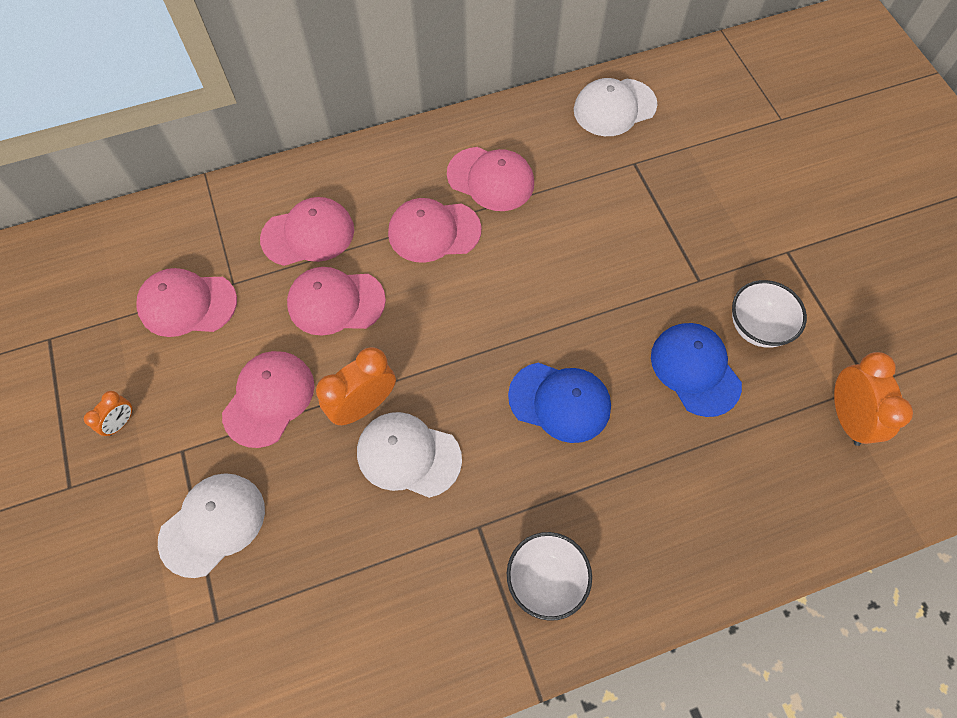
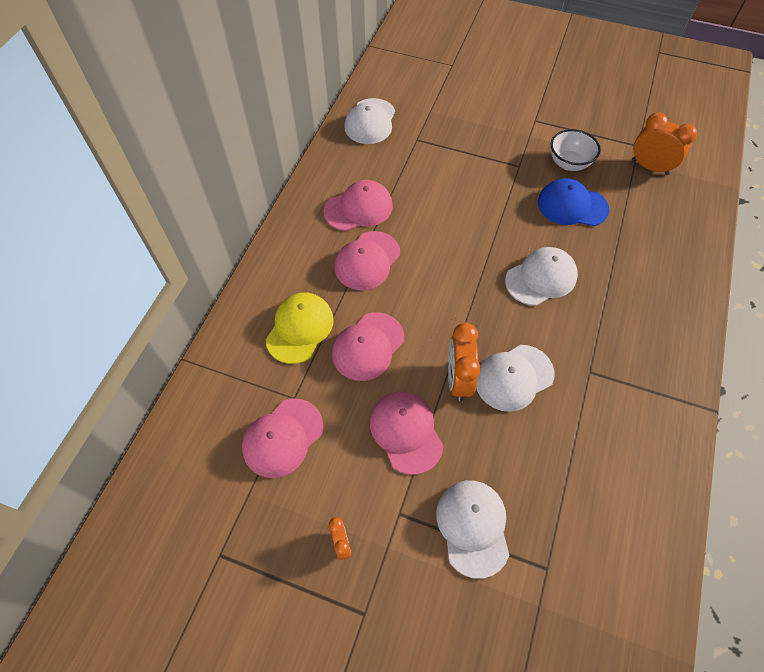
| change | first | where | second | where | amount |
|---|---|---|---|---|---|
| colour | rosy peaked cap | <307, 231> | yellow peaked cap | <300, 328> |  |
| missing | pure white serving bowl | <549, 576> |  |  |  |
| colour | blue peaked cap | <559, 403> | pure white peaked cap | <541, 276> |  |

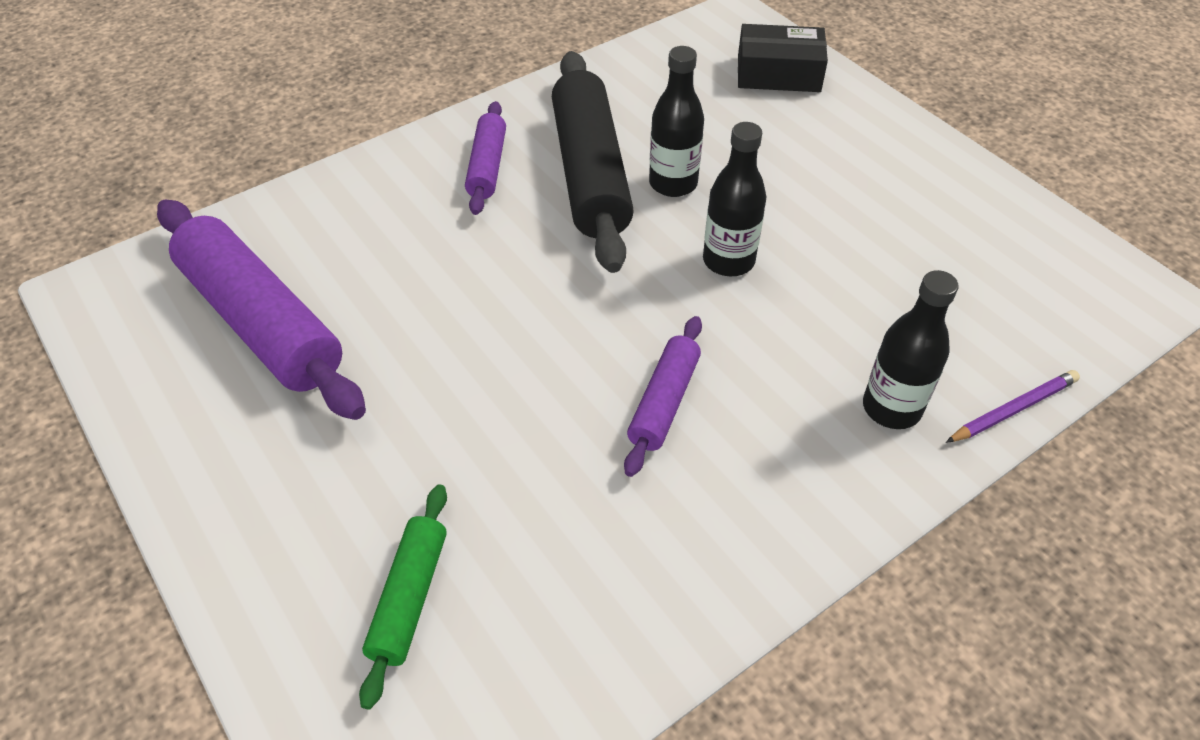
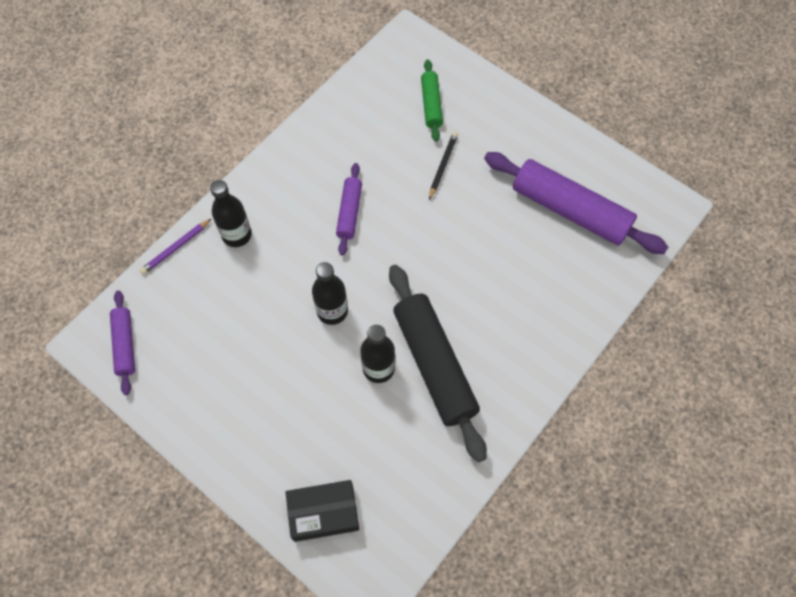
| change | first | where | second | where | amount |
|---|---|---|---|---|---|
| relocated | purple pastry roller | <485, 158> |  | <122, 342> |  |
| appeared |  |  | black lead pencil | <443, 166> |  |

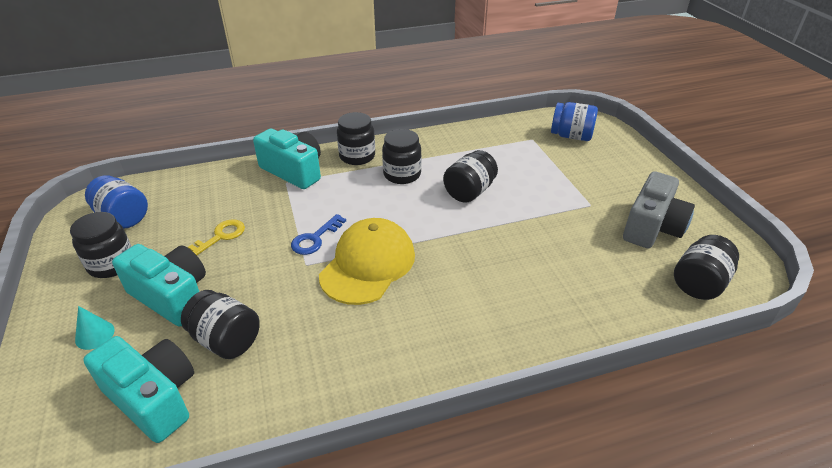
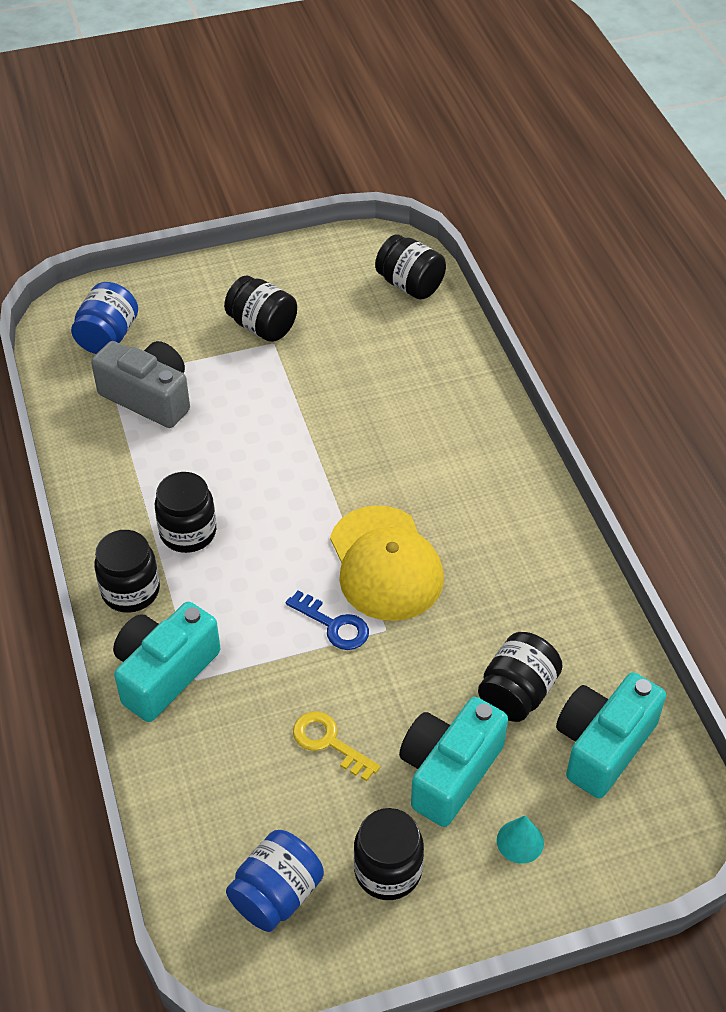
| change | first | where | second | where | amount |
|---|---|---|---|---|---|
| spun | yellow peaked cap | <367, 261> |  | <387, 563> | 135 degrees counterclockwise |
| relocated | black jam jar | <470, 176> |  | <260, 308> |  |
| relocated | ash-grey compact camera | <659, 210> |  | <140, 384> |  |

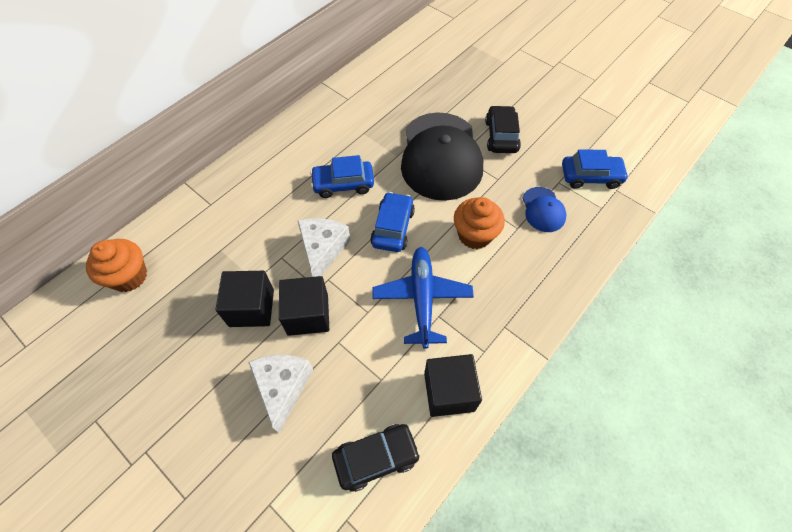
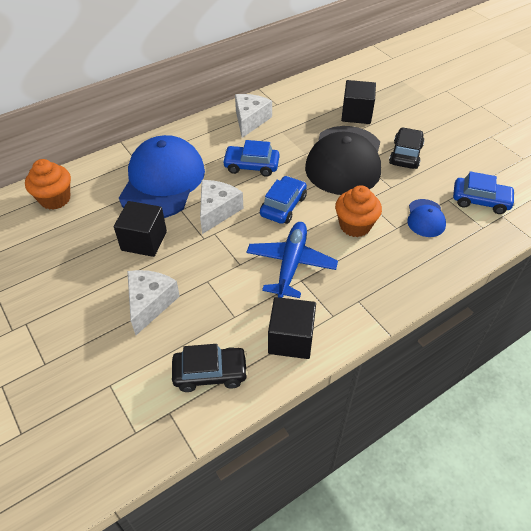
| change | first | where | second | where | amount |
|---|---|---|---|---|---|
| relocated | black cube | <304, 306> |  | <358, 102> |  |
| appeared |  |  | blue peaked cap | <162, 176> |  |
| appeared |  |  | pure white piece of cheese | <253, 116> |  |

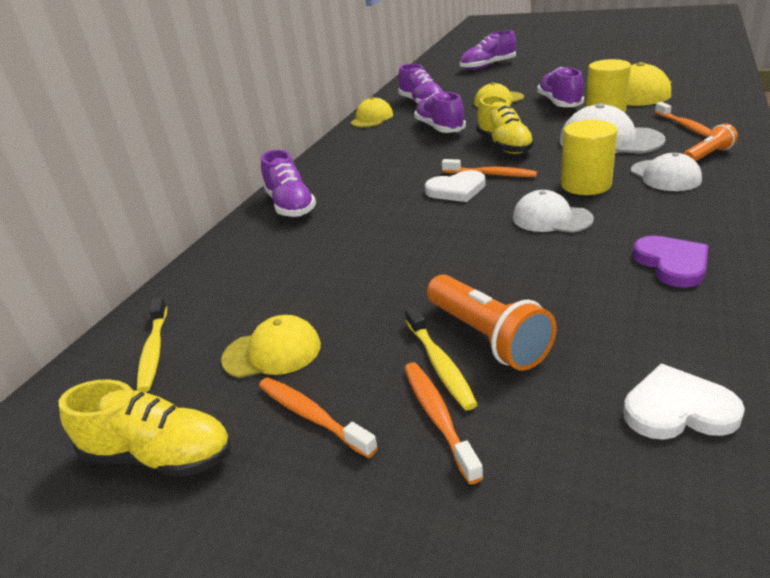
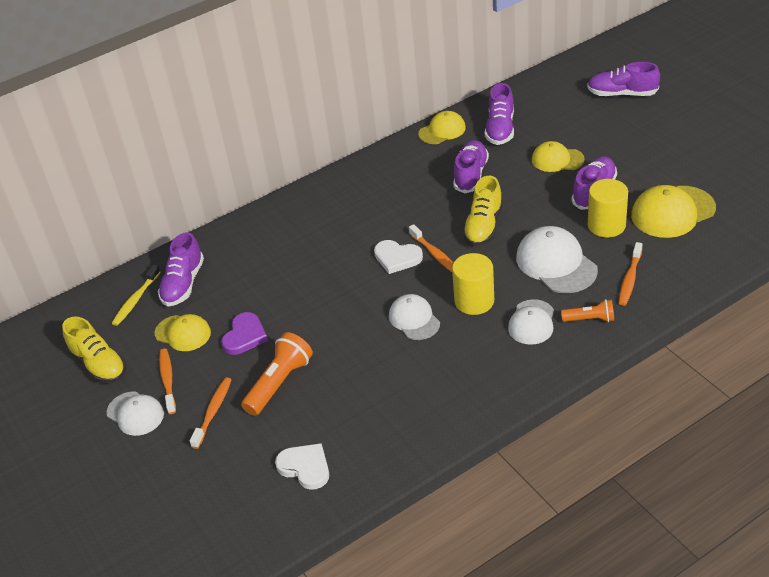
| change | first | where | second | where | amount |
|---|---|---|---|---|---|
| relocated | purple shoe | <288, 183> |  | <181, 269> |  |
| missing | yellow tooth brush | <441, 358> |  |  |  |
| spun | orange-coloured torch | <491, 322> |  | <277, 374> | 150 degrees counterclockwise |
| relocated | purple love heart | <670, 262> |  | <244, 333> |  |
| appeared |  |  | pure white peaked cap | <135, 413> |  |

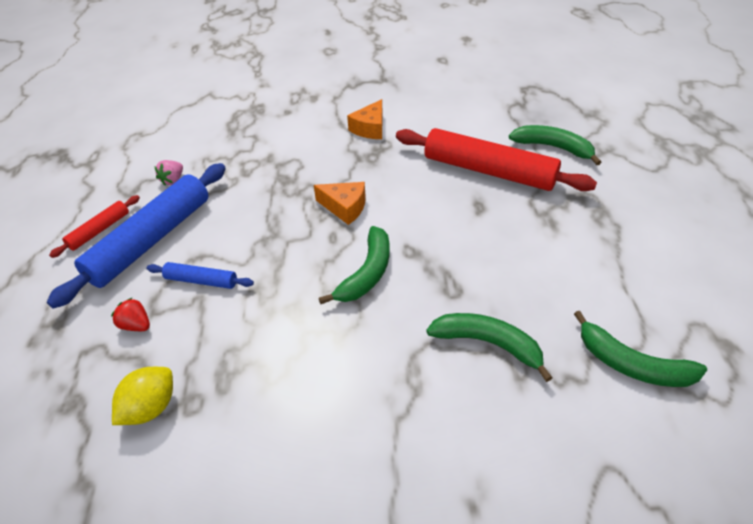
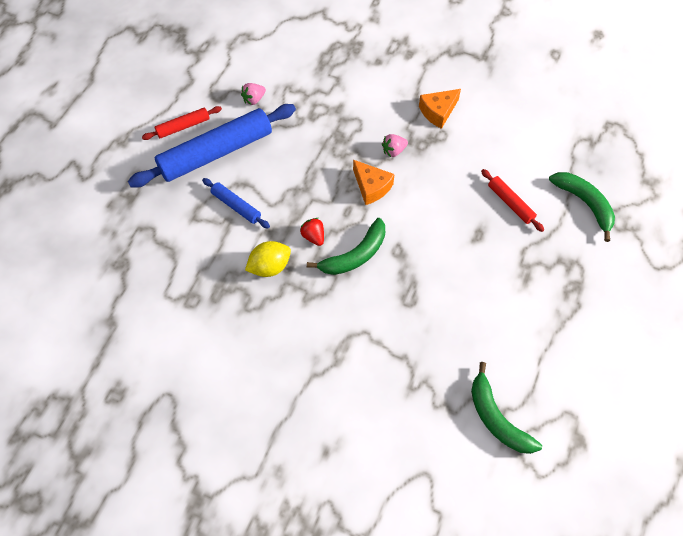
| change | first | where | second | where | amount |
|---|---|---|---|---|---|
| relocated | red toy strawberry | <130, 314> |  | <312, 232> |  |
| relocated | yellow toy lemon | <142, 396> |  | <268, 259> |  |
| size | red pastry roller | <496, 159> |  | <512, 200> | x0.47 |
| missing | leaf-green banana fruit | <489, 347> |  |  |  |
| appeared |  |  | rosy toy strawberry | <395, 145> |  |

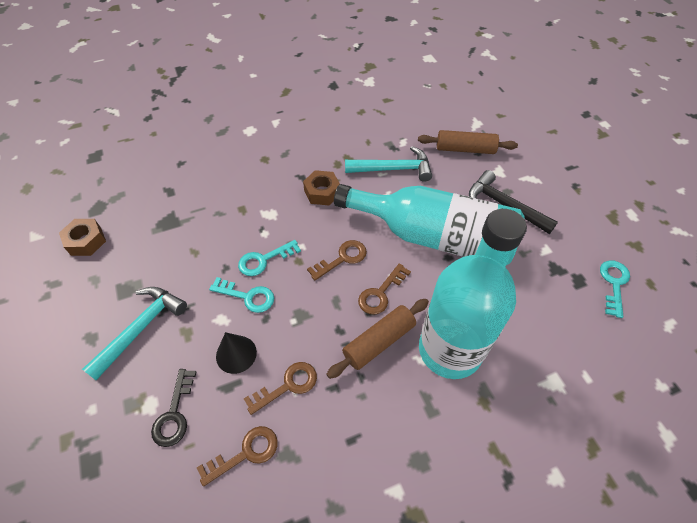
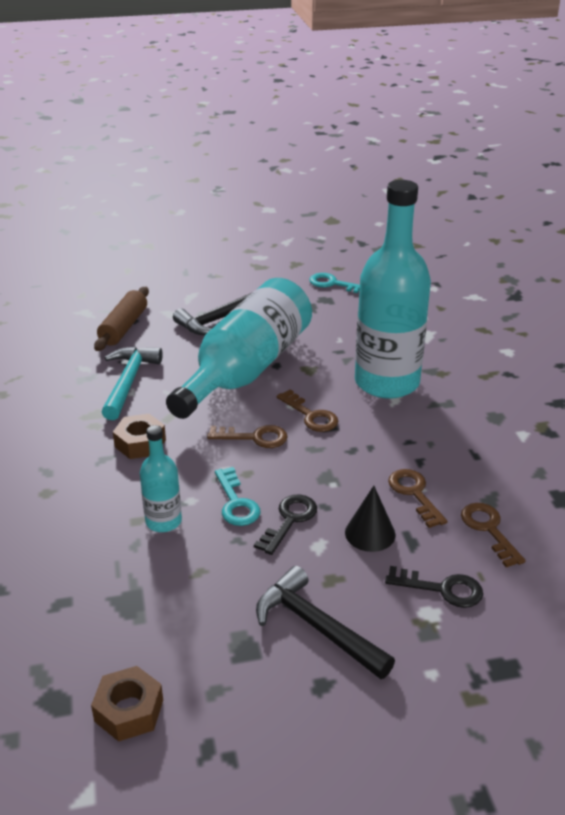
| change | first | where | second | where | amount |
|---|---|---|---|---|---|
| colour | teal hammer | <134, 333> | black hammer | <325, 622> |  |
| colour | teal latchkey | <241, 295> | black latchkey | <285, 524> |  |
| spun | dark brown latchkey | <337, 260> |  | <247, 436> | 120 degrees clockwise |
| missing | dark brown pastry roller | <377, 339> |  |  |  |
| appeared |  |  | teal bottle | <161, 478> |  |

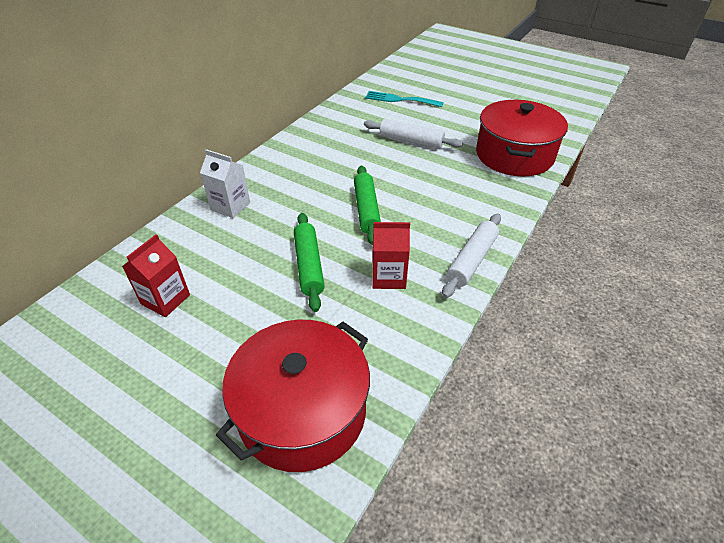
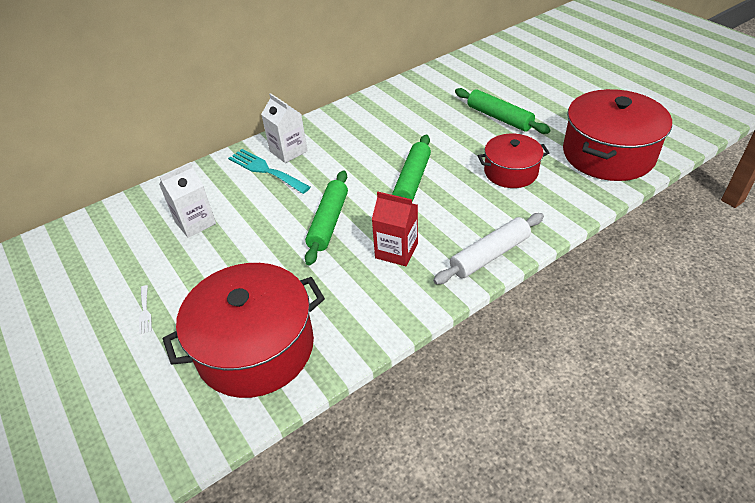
| change | first | where | second | where | amount |
|---|---|---|---|---|---|
| colour | red carton | <156, 275> | pure white carton | <187, 200> |  |
| colour | pure white pastry roller | <413, 134> | leaf-green pastry roller | <503, 111> |  |
| relocated | teal dinner fork | <404, 99> |  | <269, 171> |  |
| appeared |  |  | pure white dinner fork | <145, 309> |  |
| appeared |  |  | red pot | <513, 161> |  |

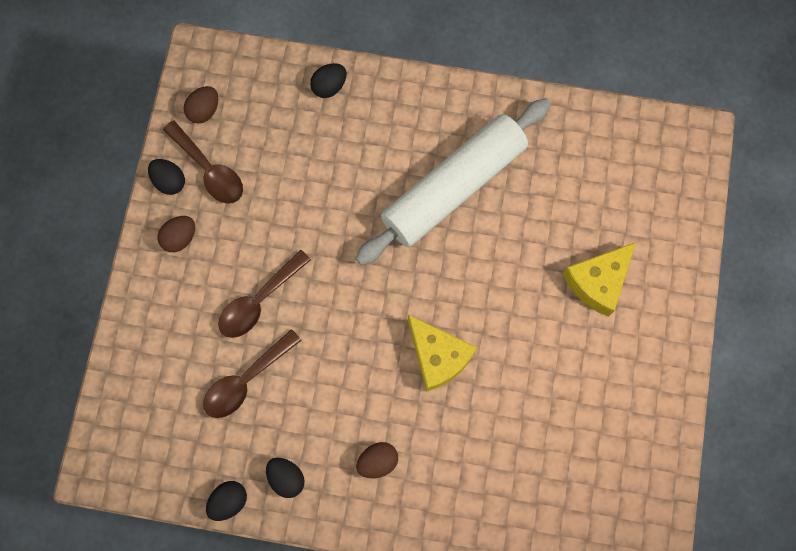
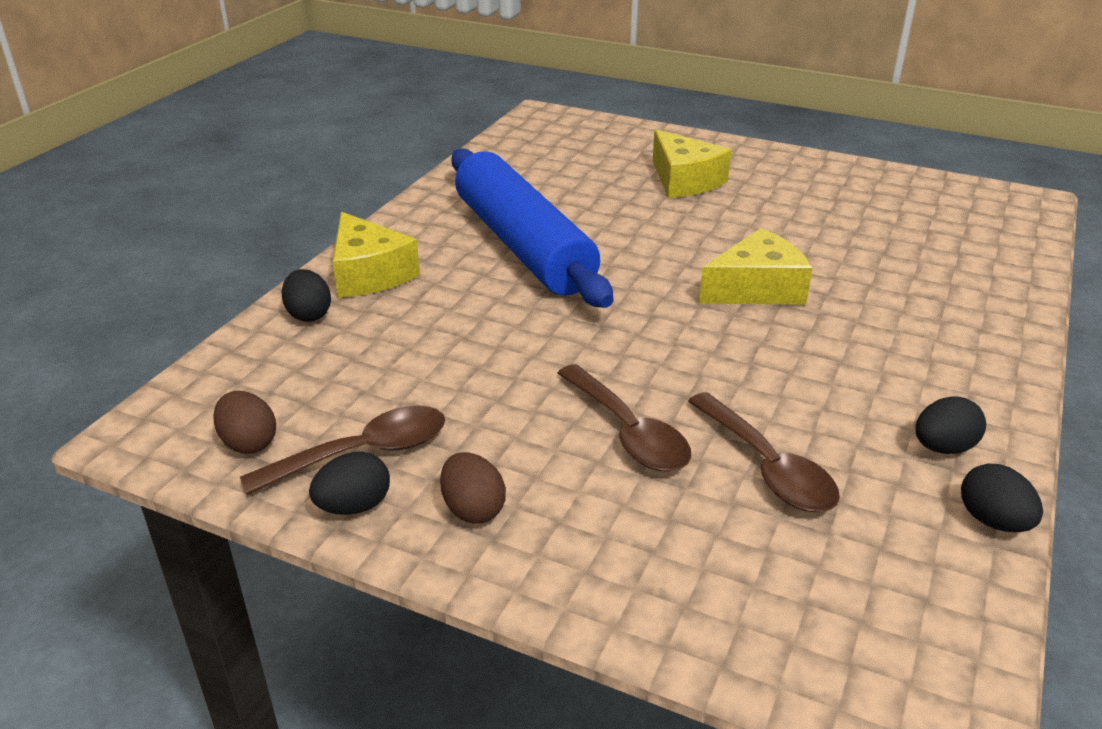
| change | first | where | second | where | amount |
|---|---|---|---|---|---|
| colour | pure white pastry roller | <453, 181> | blue pastry roller | <532, 228> |  |
| missing | dark brown toy egg | <377, 460> |  |  |  |
| appeared |  |  | yellow piece of cheese | <376, 255> |  |

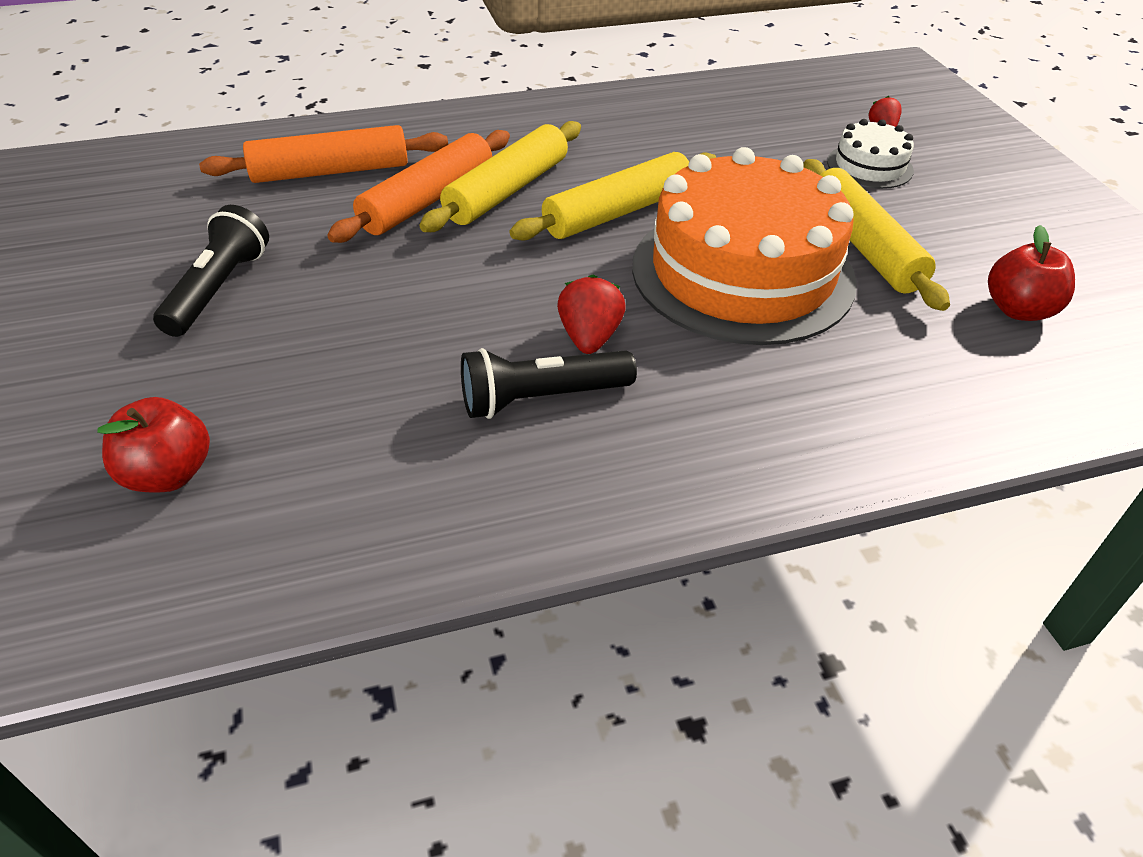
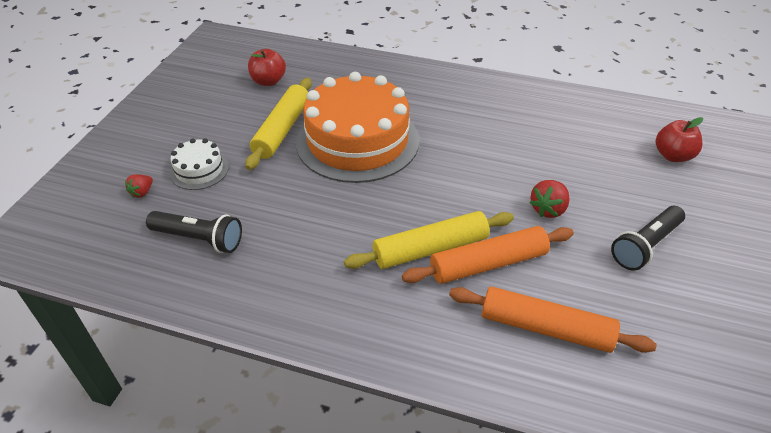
| change | first | where | second | where | amount |
|---|---|---|---|---|---|
| relocated | black torch | <549, 383> |  | <194, 232> |  |
| missing | yellow pastry roller | <613, 196> |  |  |  |
| relocated | red toy strawberry | <591, 314> |  | <549, 199> |  |

